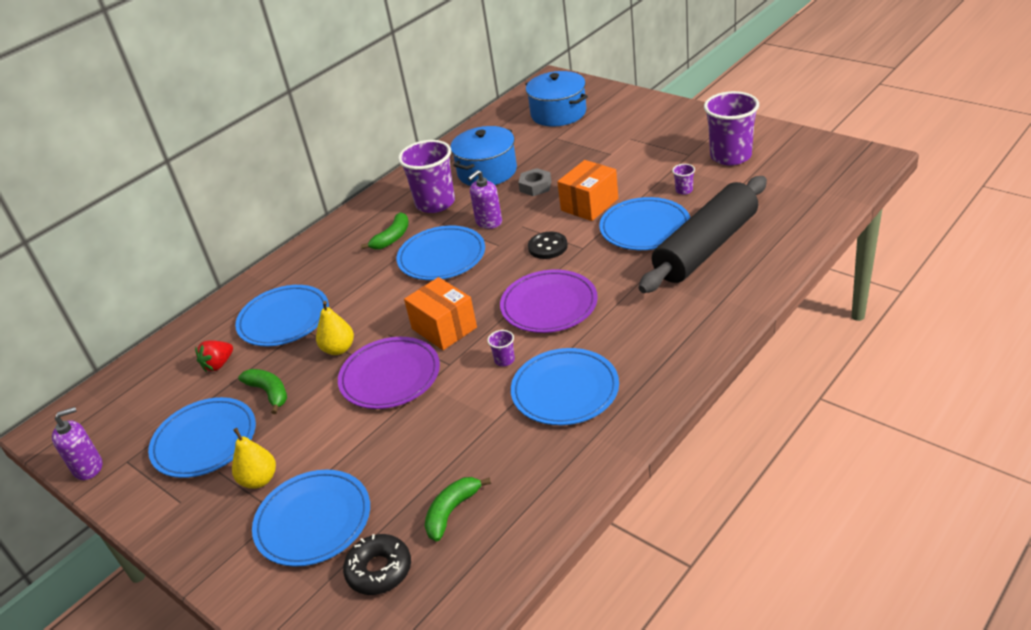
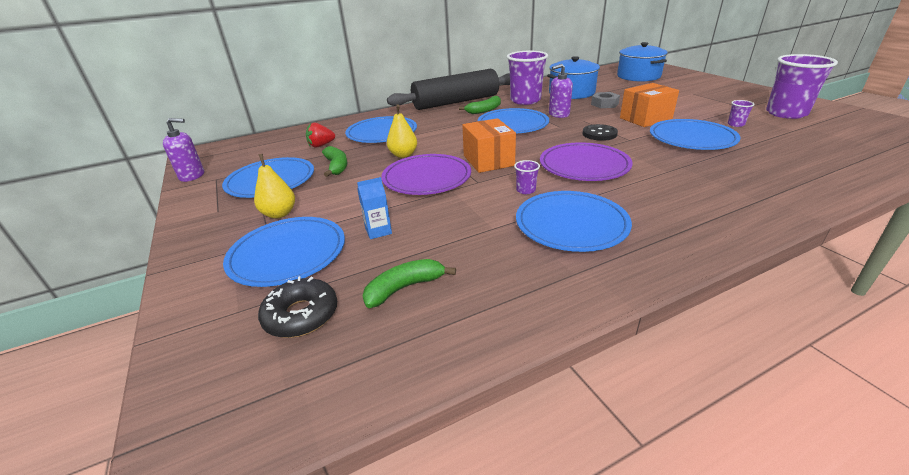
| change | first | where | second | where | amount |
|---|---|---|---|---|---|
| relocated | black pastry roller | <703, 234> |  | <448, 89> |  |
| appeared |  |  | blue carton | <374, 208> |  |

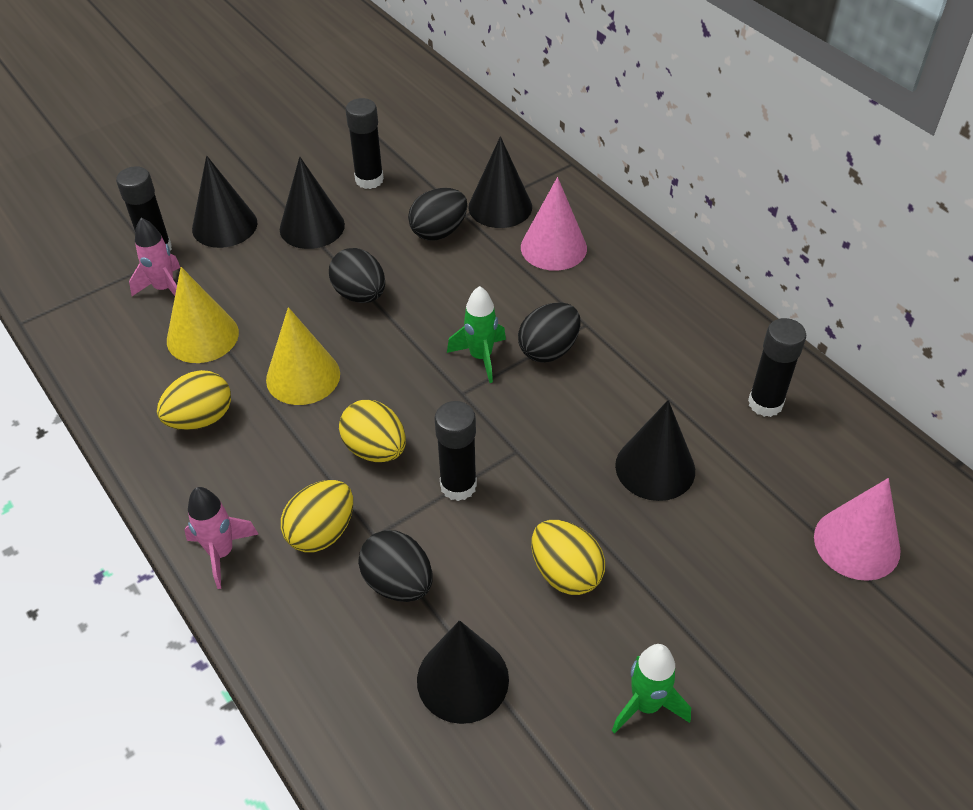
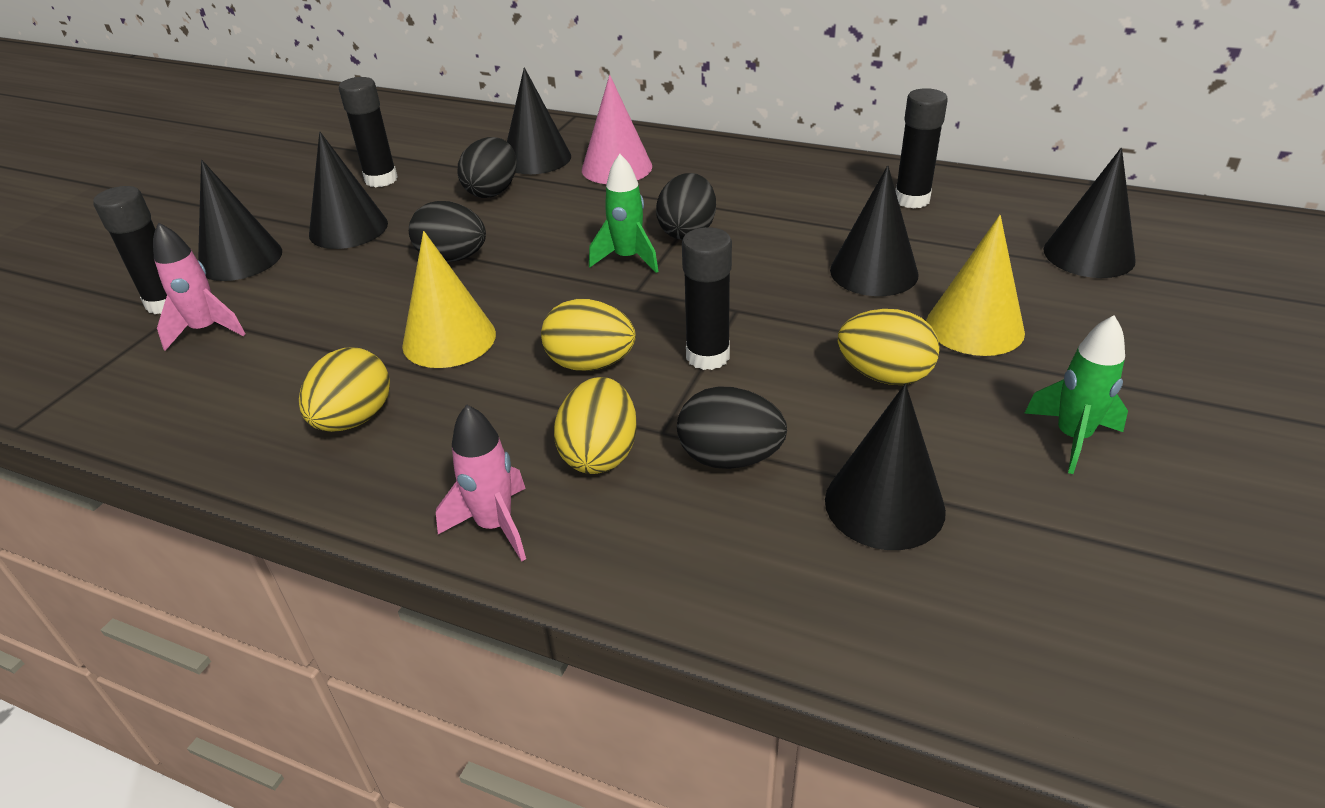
| change | first | where | second | where | amount |
|---|---|---|---|---|---|
| relocated | yellow cone | <203, 315> |  | <975, 285> |  |
| colour | rosy cone | <857, 529> | black cone | <1089, 213> |  |

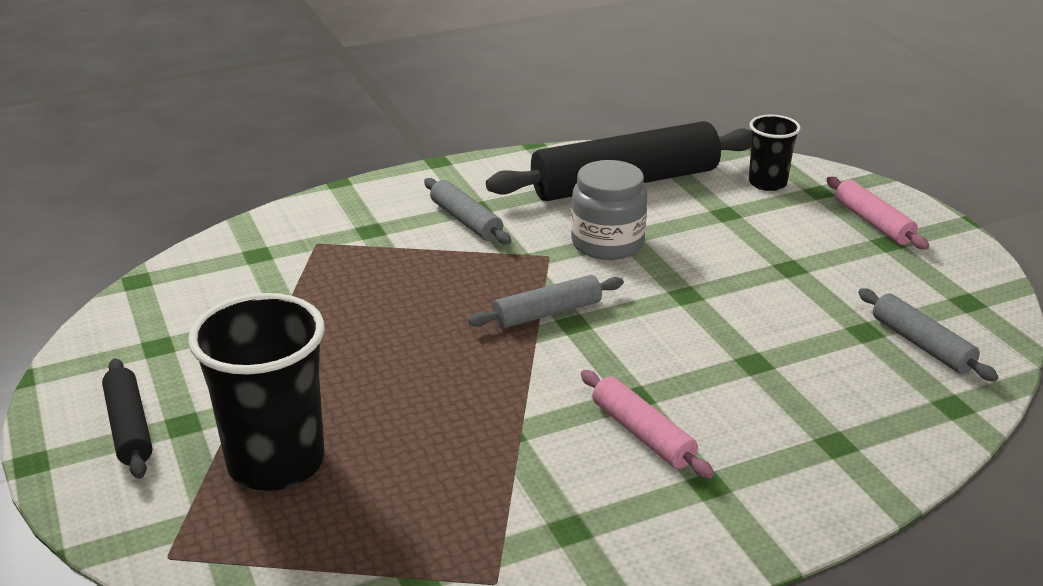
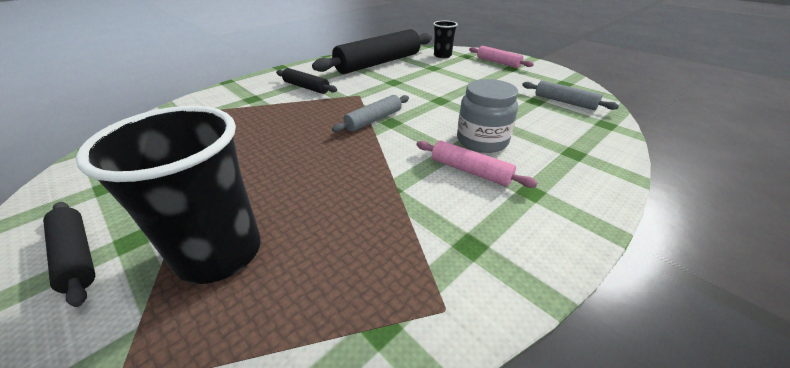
| change | first | where | second | where | amount |
|---|---|---|---|---|---|
| colour | ash-grey pastry roller | <467, 211> | black pastry roller | <306, 81> |  |
| relocated | ash-grey jam jar | <609, 210> |  | <487, 116> |  |

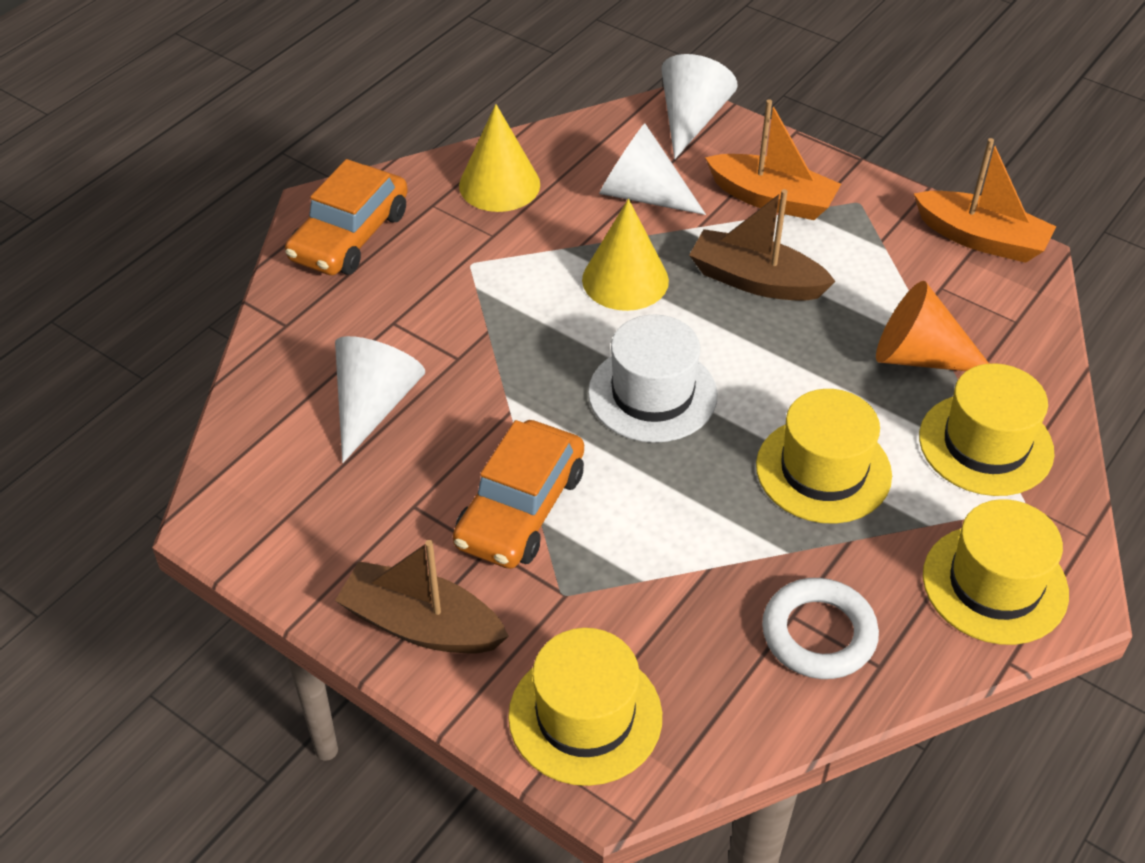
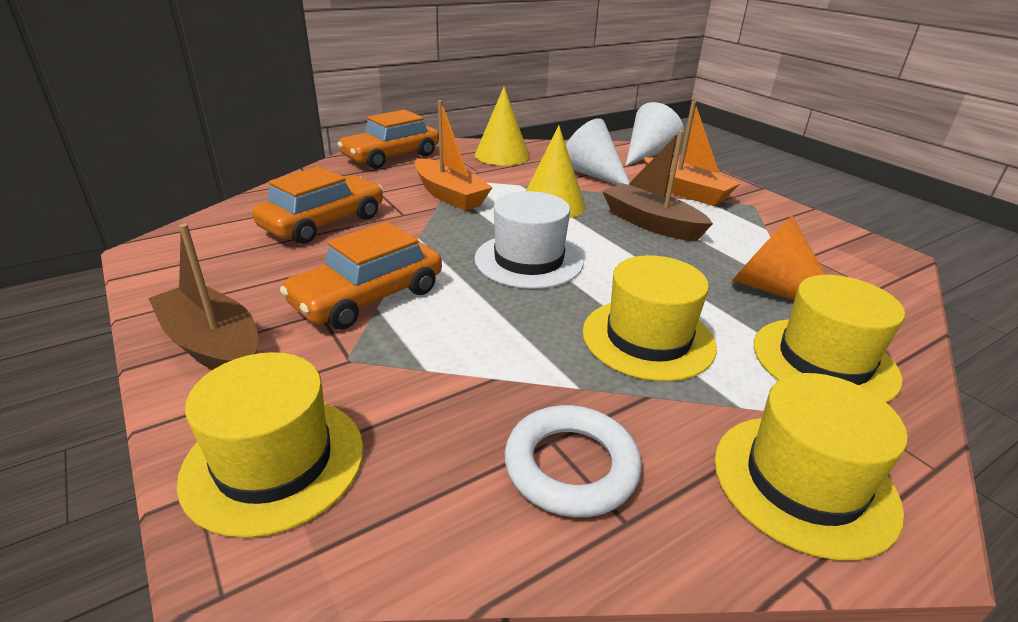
| change | first | where | second | where | amount |
|---|---|---|---|---|---|
| exchanged | pure white cone | <380, 399> | orange-coloured car | <317, 205> |  |
| relocated | orange-coloured toy boat | <985, 200> |  | <453, 155> |  |

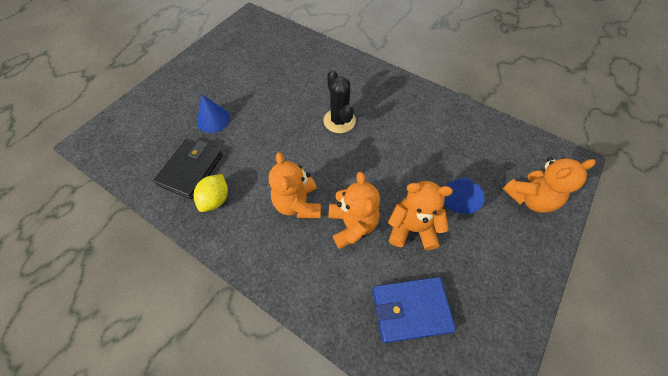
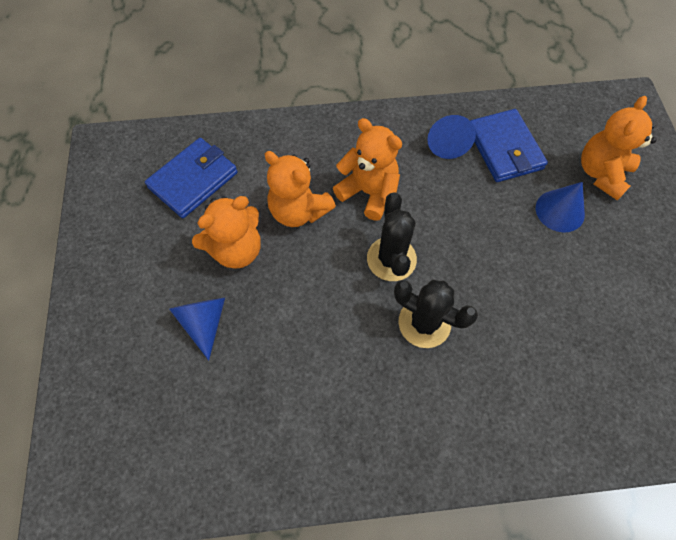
| change | first | where | second | where | amount |
|---|---|---|---|---|---|
| colour | black billfold | <188, 168> | blue billfold | <509, 145> |  |
| exchanged | yellow toy lemon | <210, 193> | blue cone | <451, 137> |  |
| relocated | orange-coloured stuffed bear | <549, 185> |  | <619, 148> |  |
| appeared |  |  | black prickly plant | <392, 236> |  |

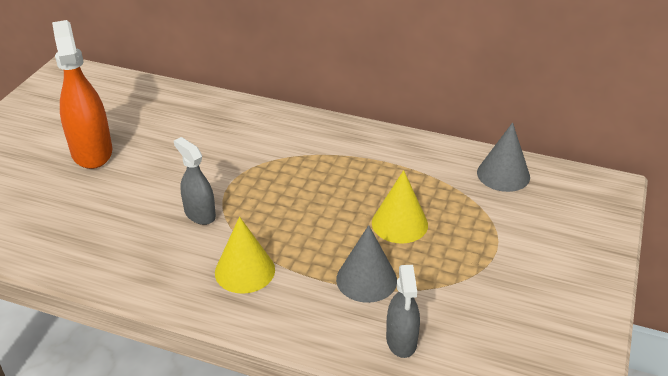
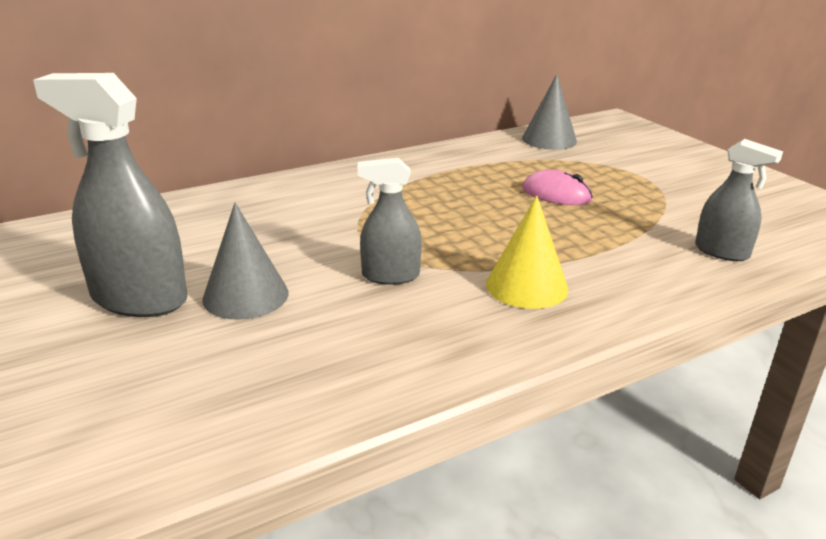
| change | first | where | second | where | amount |
|---|---|---|---|---|---|
| colour | orange-coloured spray cleaner | <82, 94> | ash-grey spray cleaner | <110, 195> |  |
| relocated | ash-grey cone | <366, 264> |  | <245, 261> |  |
| exchanged | yellow cone | <400, 207> | rosy computer mouse | <557, 187> |  |

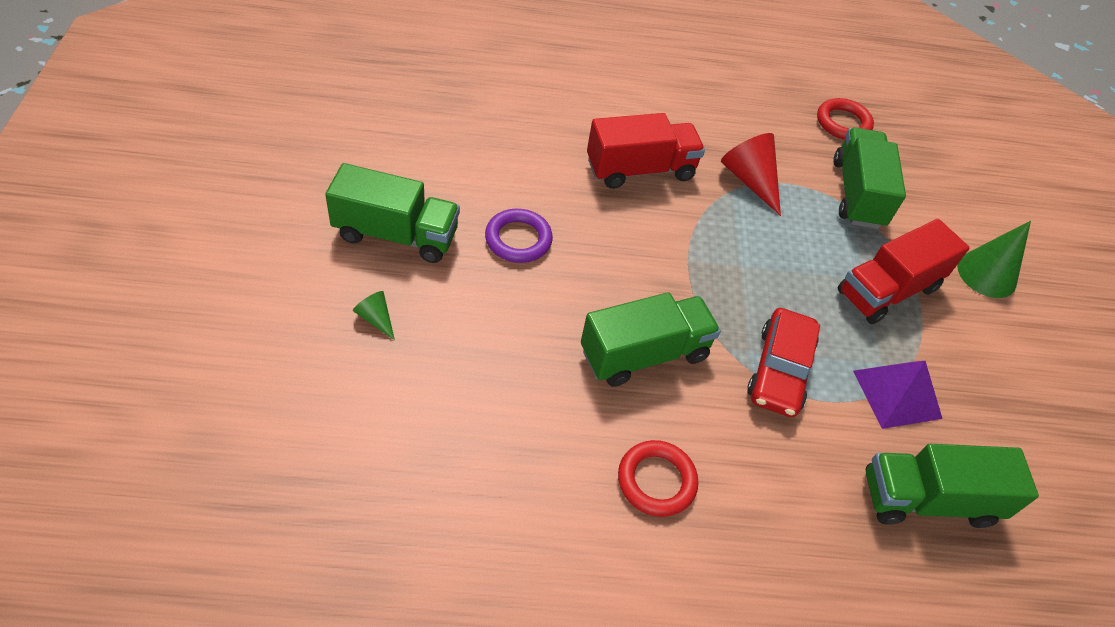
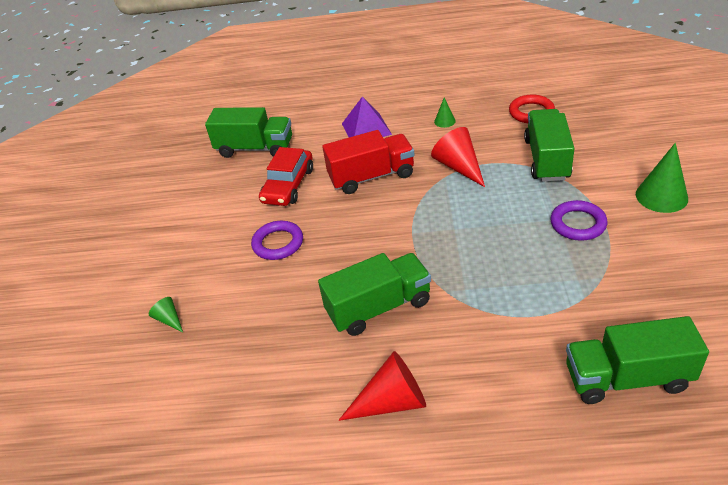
| change | first | where | second | where | amount |
|---|---|---|---|---|---|
| relocated | leaf-green toy truck | <392, 213> |  | <248, 132> |  |
| exchanged | red torus | <658, 478> | red cone | <382, 386> |  |
| relocated | red car | <783, 362> |  | <286, 176> |  |
| exchanged | red toy truck | <904, 271> | purple torus | <578, 220> |  |
| relocated | purple solid pyramid | <898, 395> |  | <367, 117> |  |
| appeared |  |  | leaf-green cone | <445, 112> |  |

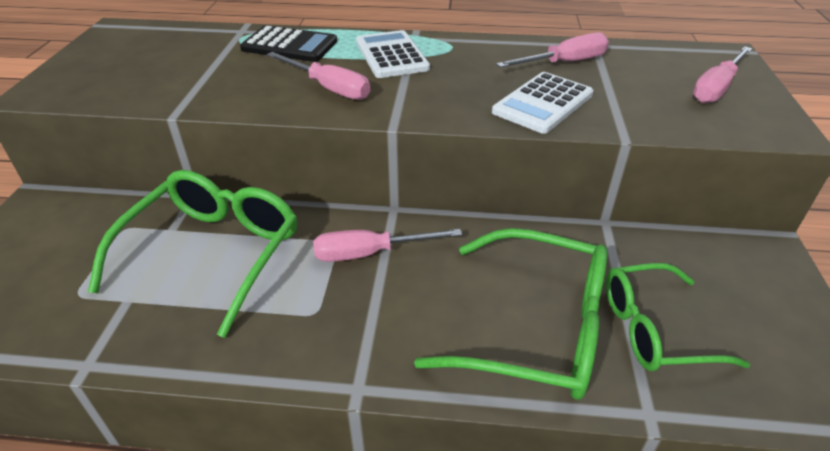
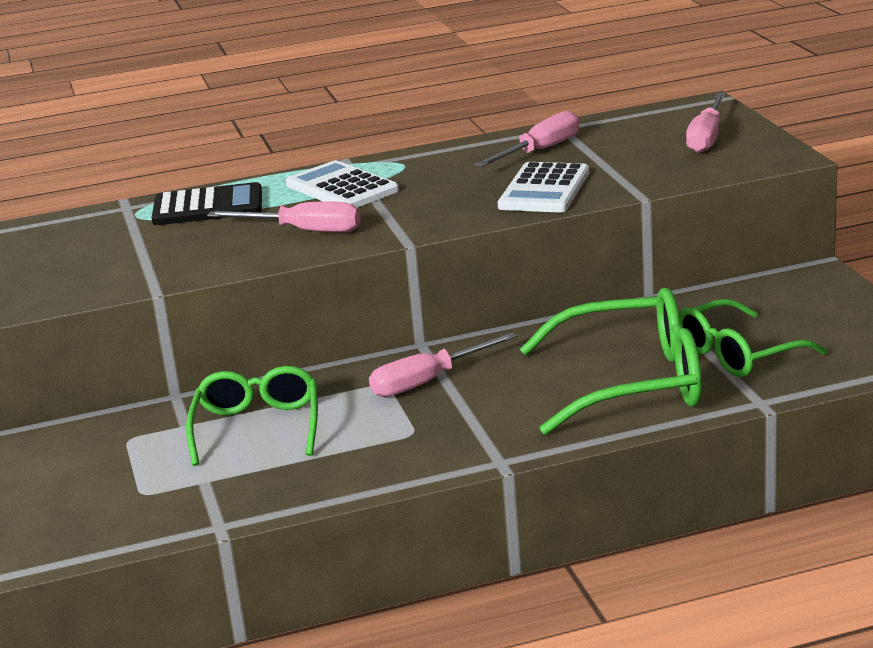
| change | first | where | second | where | amount |
|---|---|---|---|---|---|
| size | leaf-green eyeglasses | <192, 254> |  | <252, 416> | x0.66 |

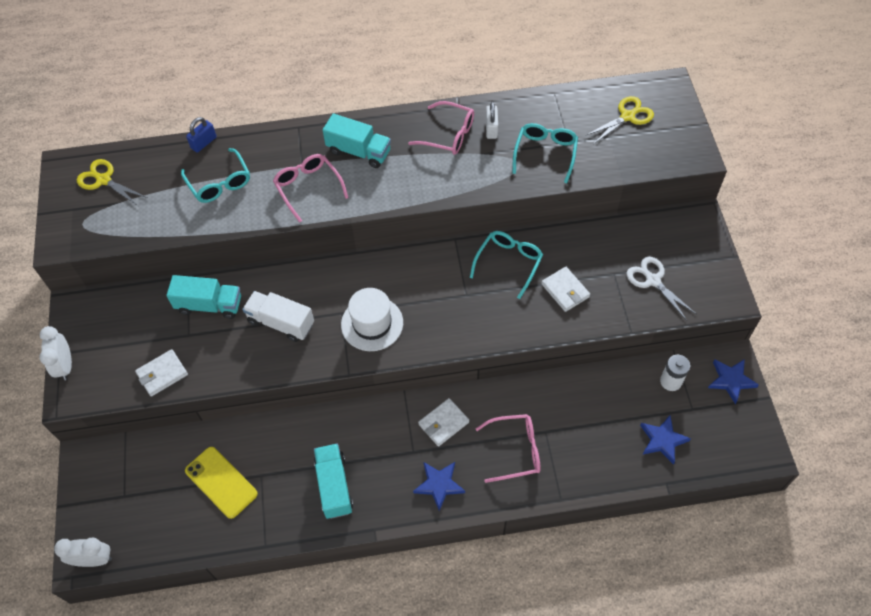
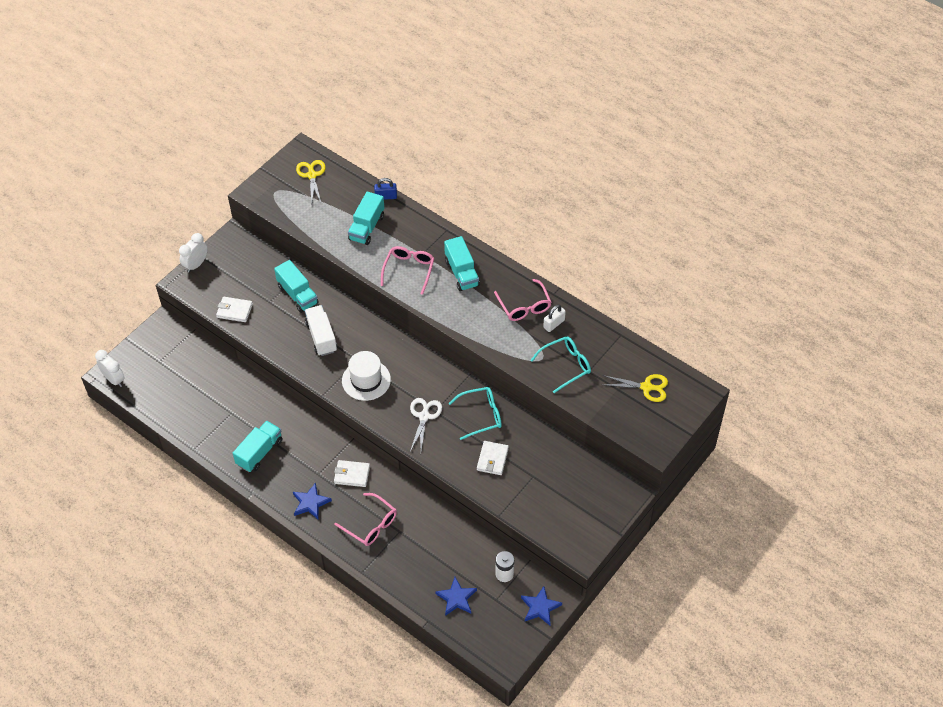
| change | first | where | second | where | amount |
|---|---|---|---|---|---|
| exchanged | teal eyeglasses | <215, 175> | teal toy truck | <366, 218> |  |
| missing | yellow mobile phone | <221, 483> |  |  |  |
| relocated | pure white shears | <661, 289> |  | <426, 425> |  |

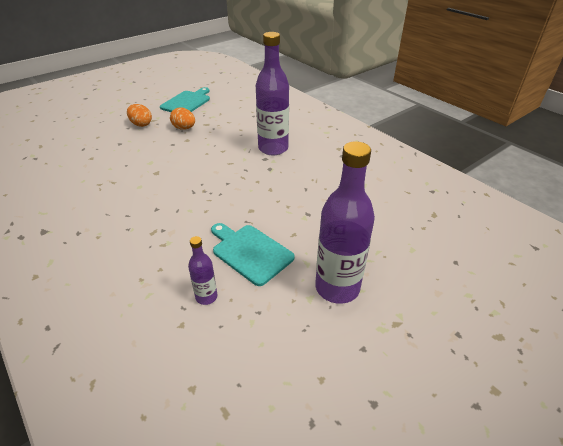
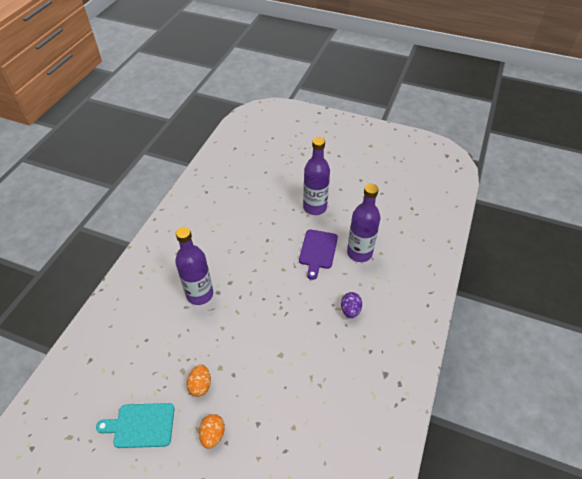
| change | first | where | second | where | amount |
|---|---|---|---|---|---|
| size | purple bottle | <202, 270> |  | <363, 223> | x2.07 |
| colour | teal cutting board | <253, 254> | purple cutting board | <318, 254> |  |
| appeared |  |  | purple toy egg | <351, 305> |  |

